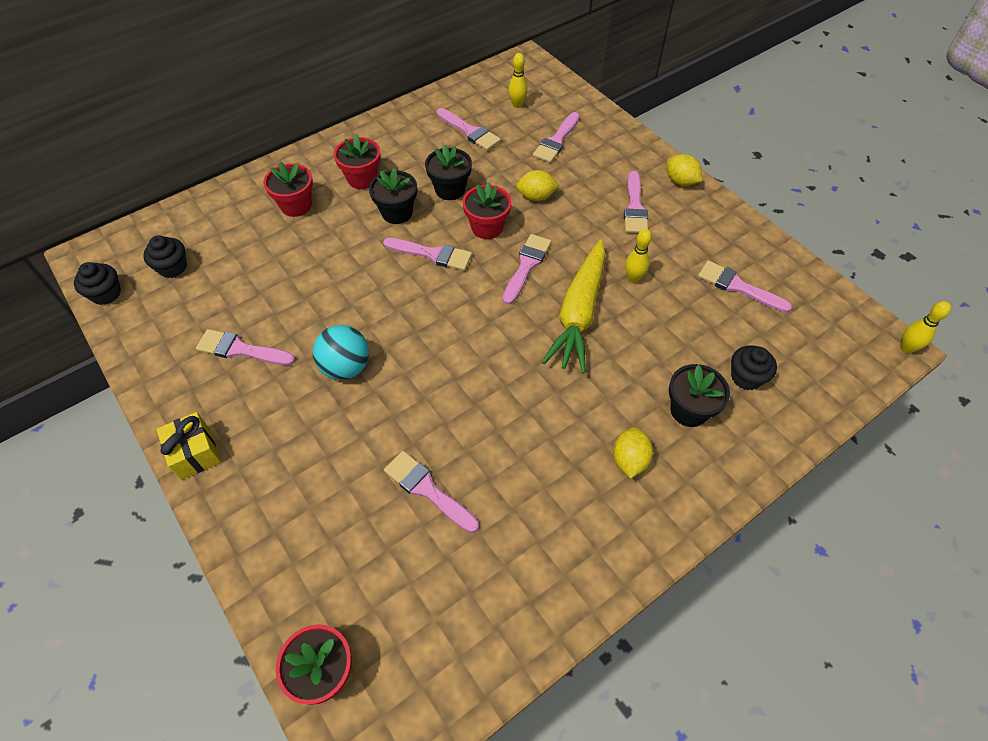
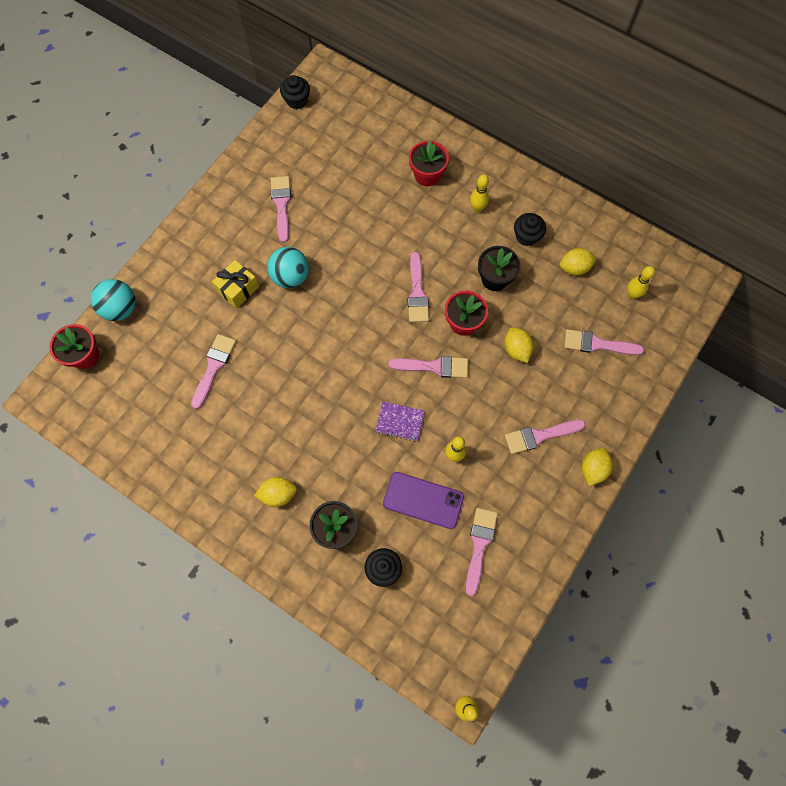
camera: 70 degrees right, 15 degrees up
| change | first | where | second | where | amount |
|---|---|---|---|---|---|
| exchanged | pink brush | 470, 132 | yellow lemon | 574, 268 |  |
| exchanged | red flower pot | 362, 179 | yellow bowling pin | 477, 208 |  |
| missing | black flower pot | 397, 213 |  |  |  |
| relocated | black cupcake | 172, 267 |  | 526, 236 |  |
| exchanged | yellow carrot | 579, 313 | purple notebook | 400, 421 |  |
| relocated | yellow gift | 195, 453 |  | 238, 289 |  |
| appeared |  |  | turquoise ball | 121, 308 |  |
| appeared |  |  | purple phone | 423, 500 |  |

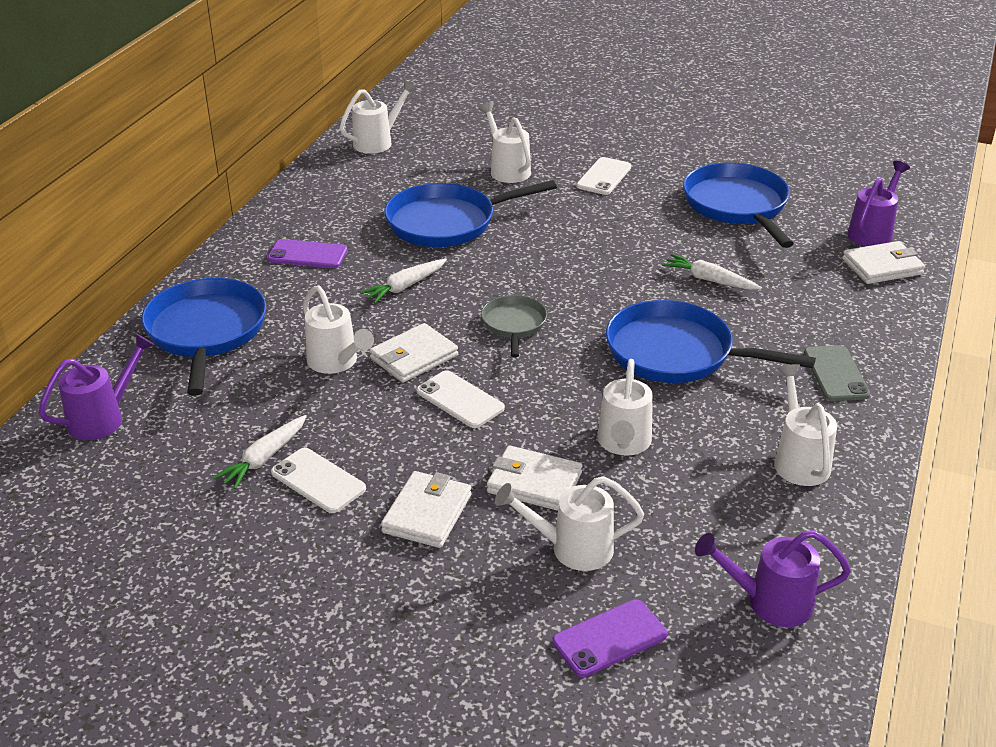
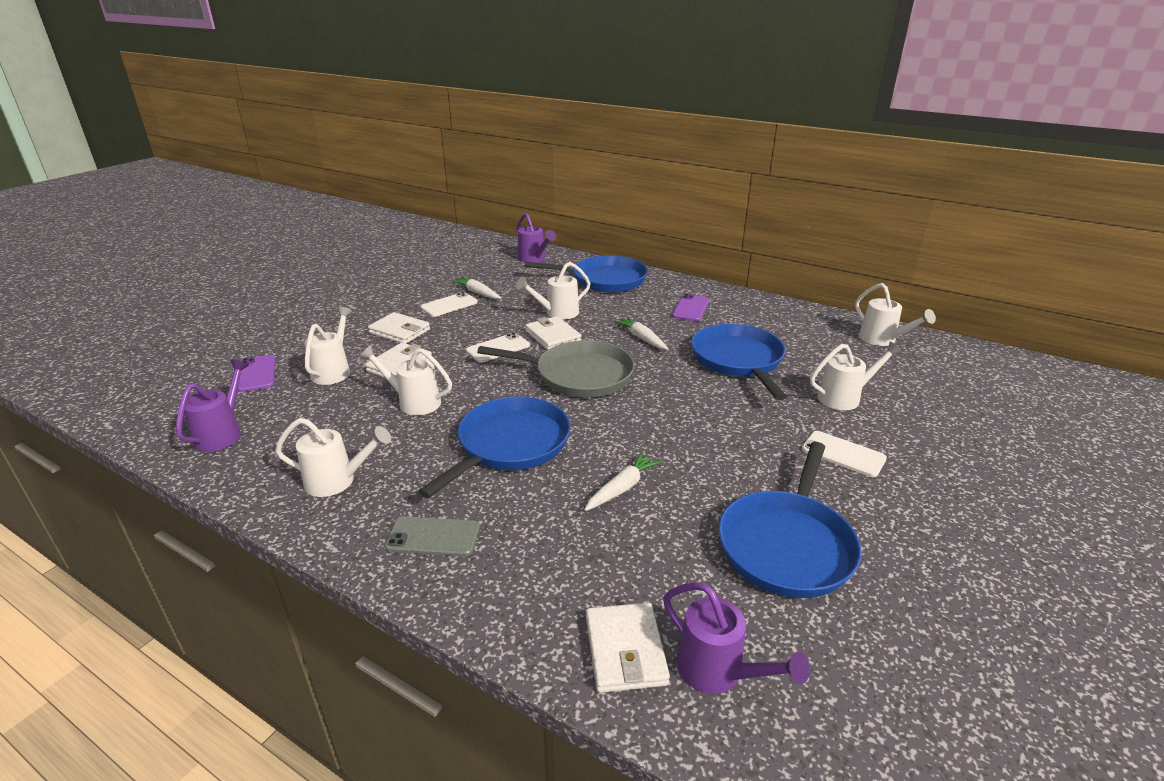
camera: 100 degrees right, 5 degrees down
| change | first | where | second | where | amount |
|---|---|---|---|---|---|
| spun | blue pan | 737, 205 |  | 787, 545 | 120 degrees clockwise |
| size | grey pan | 514, 324 |  | 579, 375 | x1.84 |

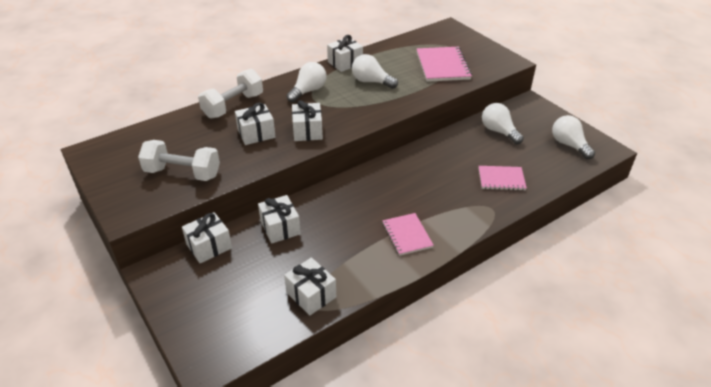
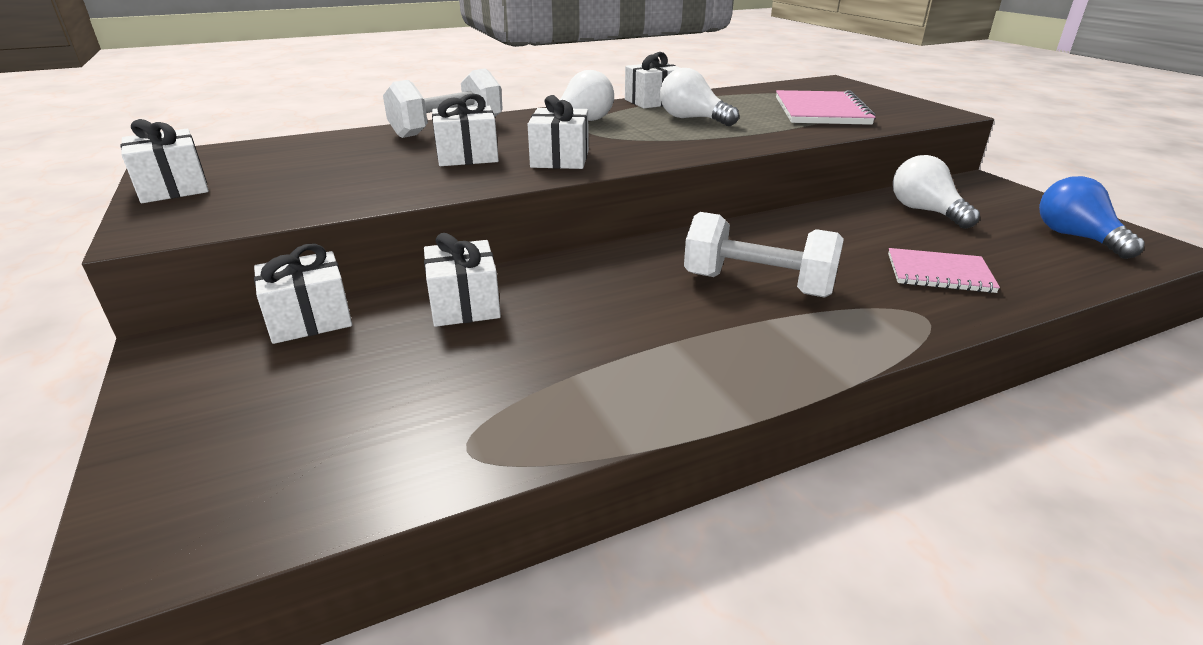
camera: 10 degrees right, 10 degrees down
| change | first | where | second | where | amount |
|---|---|---|---|---|---|
| colour | white light bulb | 569, 145 | blue light bulb | 1076, 237 |  |
| relocated | white dumbbell | 182, 173 |  | 757, 285 |  |
| missing | pink notebook | 407, 235 |  |  |  |
| relocated | white gift | 311, 295 |  | 173, 188 |  |

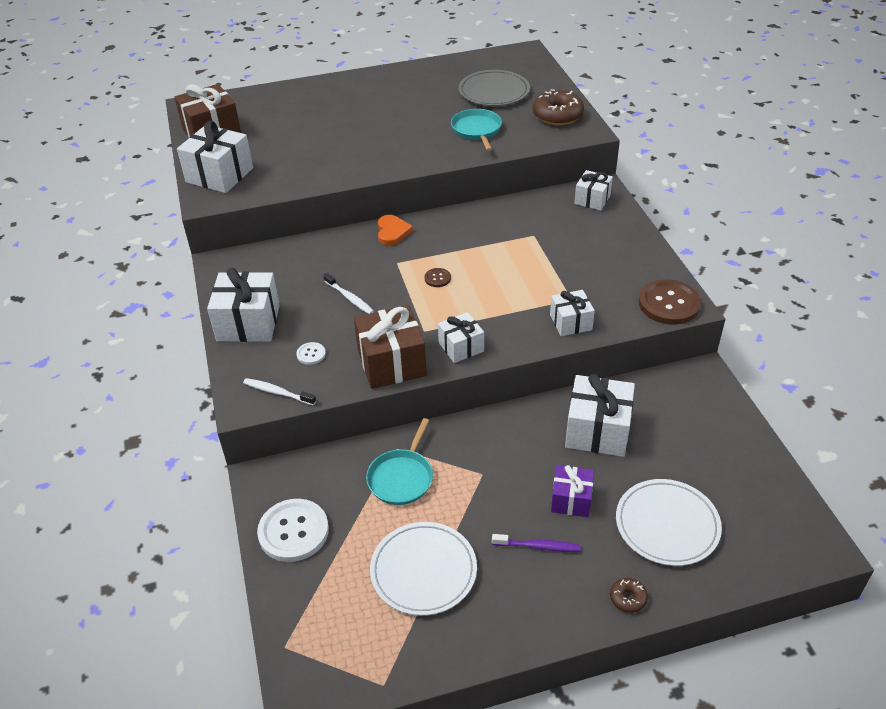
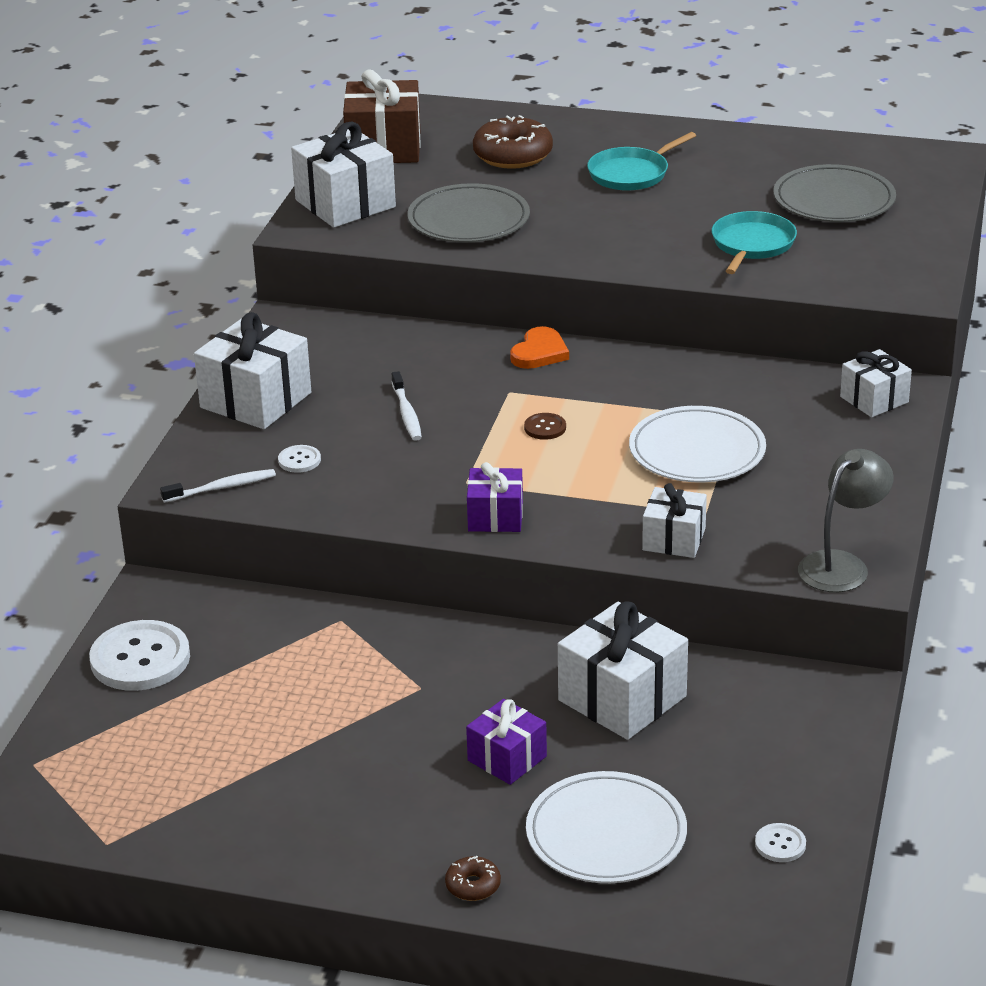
camera: 30 degrees right, 10 degrees down
| change | first | where | second | where | amount |
|---|---|---|---|---|---|
| relocated | brown donut | 557, 115 |  | 513, 155 |  |
| exchanged | brown button | 669, 304 | grey lamp | 842, 565 |  |
| missing | brown gift | 391, 363 |  |  |  |
| colour | white gift | 461, 347 | purple gift | 495, 517 |  |
| spun | white toothbrush | 277, 392 |  | 222, 488 | 105 degrees clockwise |
| relocated | turquoise pan | 402, 477 |  | 631, 174 |  |
| relocated | white plate | 423, 571 |  | 697, 451 |  |
| missing | purple toothbrush | 538, 546 |  |  |  |
| appeared |  |  | grey plate | 468, 220 |  |
| appeared |  |  | white button | 780, 844 |  |

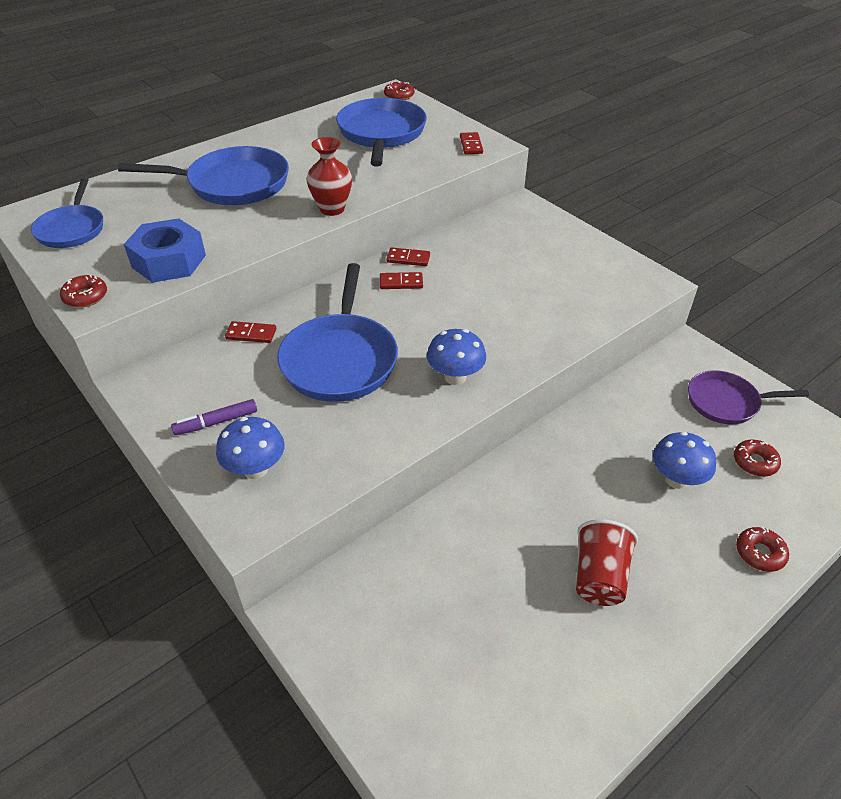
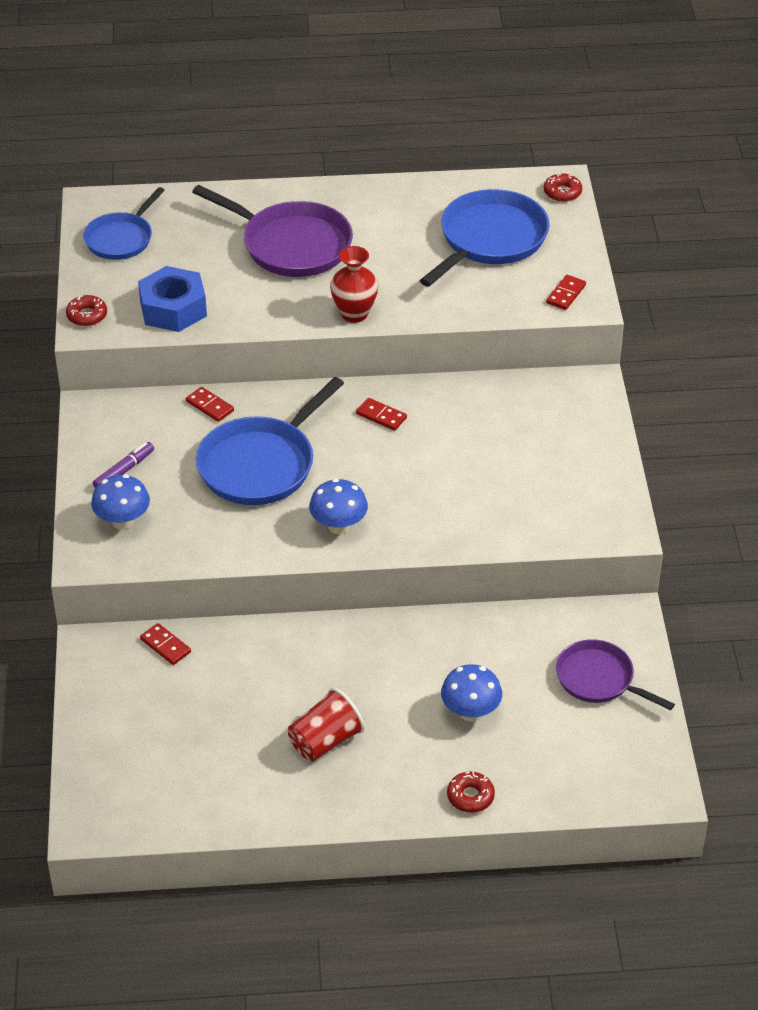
camera: 35 degrees right, 0 degrees up
| change | first | where | second | where | amount |
|---|---|---|---|---|---|
| colour | blue pan | 232, 184 | purple pan | 291, 245 |  |
| relocated | red domino | 408, 259 |  | 165, 646 |  |
| spun | purple marker | 216, 422 |  | 124, 471 | 120 degrees clockwise |
| missing | red donut | 754, 462 |  |  |  |

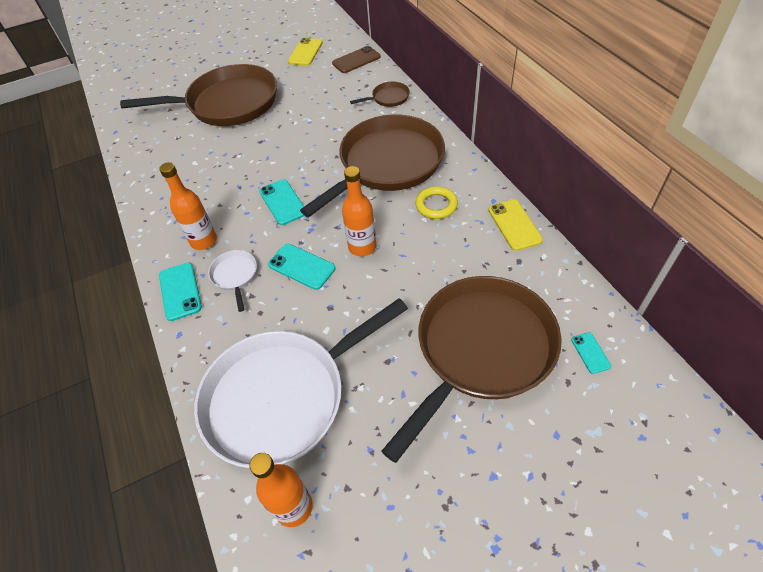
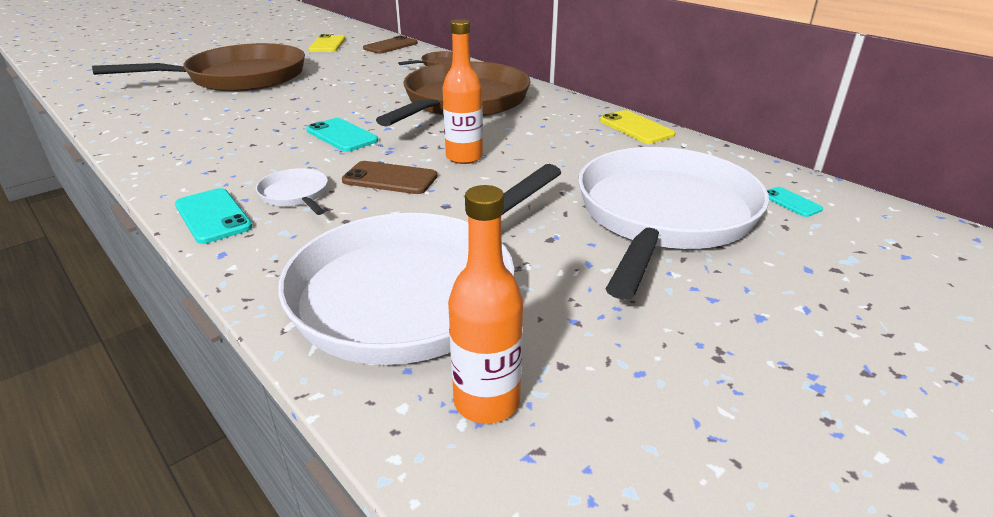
camera: 20 degrees left, 20 degrees down
| change | first | where | second | where | amount |
|---|---|---|---|---|---|
| missing | orange bottle | 203, 241 |  |  |  |
| missing | yellow ring | 436, 205 |  |  |  |
| colour | turquoise phone | 301, 266 | brown phone | 390, 179 |  |
| colour | brown pan | 481, 350 | white pan | 663, 215 |  |

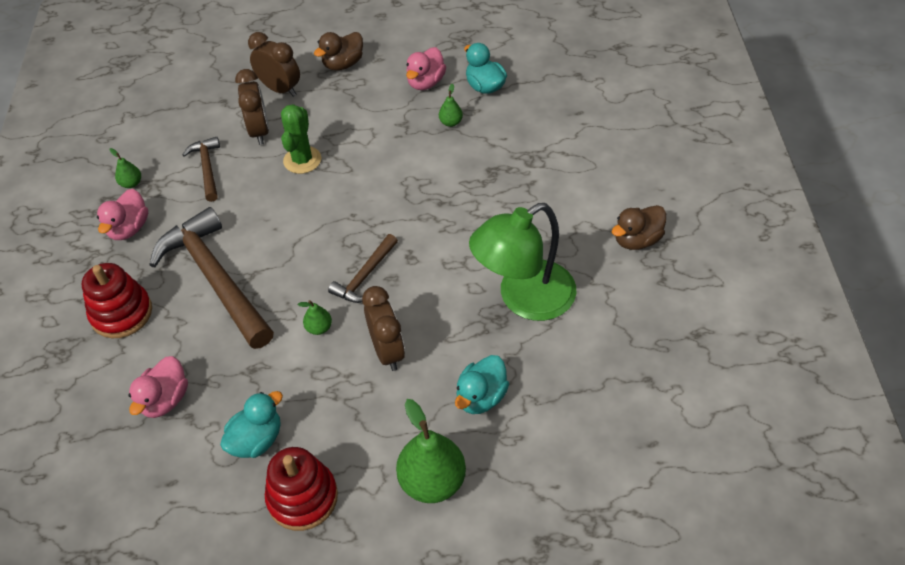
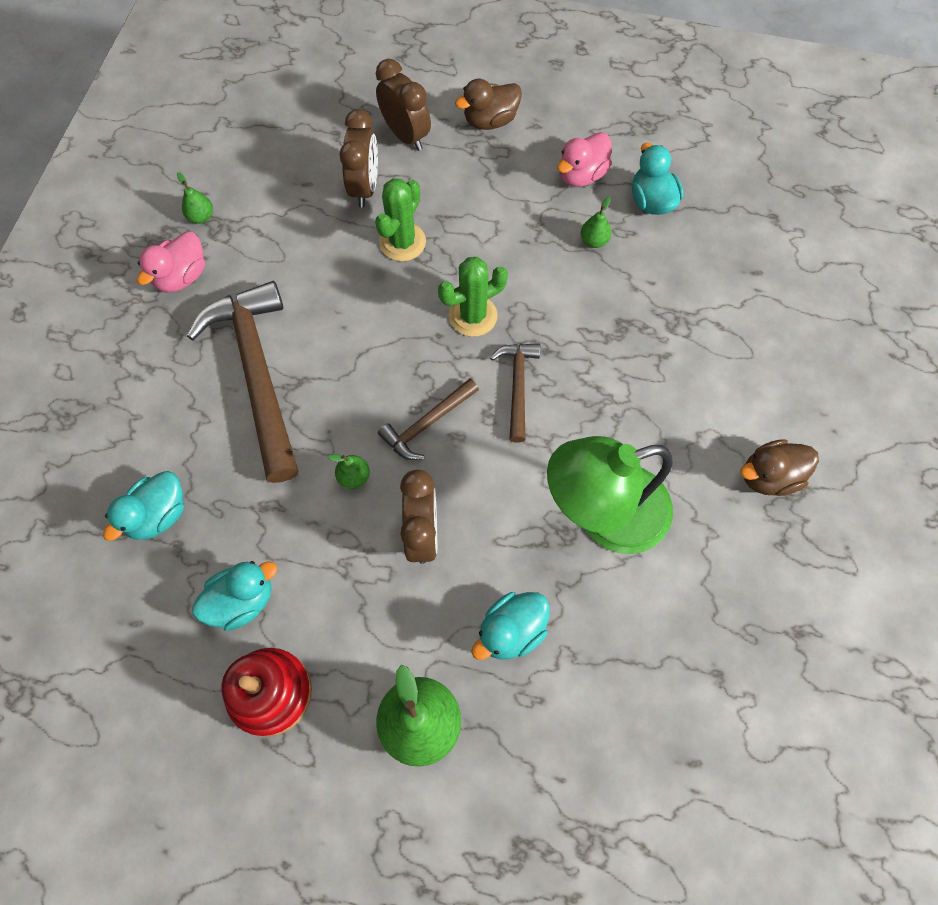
camera: 15 degrees right, 15 degrees up
| change | first | where | second | where | amount |
|---|---|---|---|---|---|
| relocated | brown hammer | 207, 168 |  | 517, 386 |  |
| missing | red stacking toy | 121, 313 |  |  |  |
| colour | pink duck | 165, 400 | turquoise duck | 158, 515 |  |
| appeared |  |  | green cactus | 473, 316 |  |

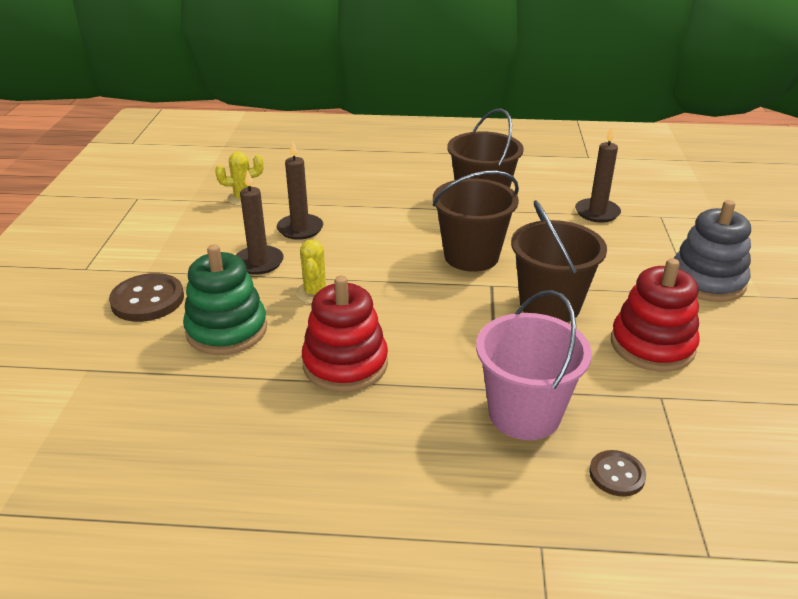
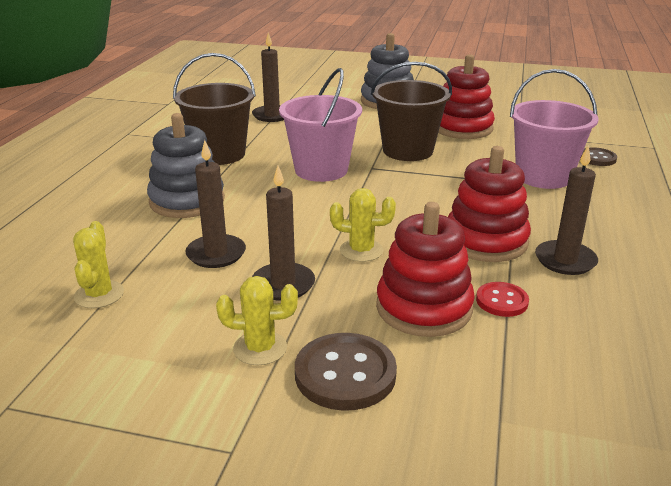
camera: 80 degrees left, 5 degrees down
| change | first | where | second | where | amount |
|---|---|---|---|---|---|
| colour | brown bucket | 471, 256 | pink bucket | 321, 170 |  |
| colour | green stacking toy | 227, 330 | red stacking toy | 424, 308 |  |
| appeared |  |  | grey stacking toy | 187, 201 |  |
| appeared |  |  | brown candle | 565, 260 |  |
| appeared |  |  | yellow cactus | 260, 348 |  |
| appeared |  |  | red button | 502, 301 |  |

